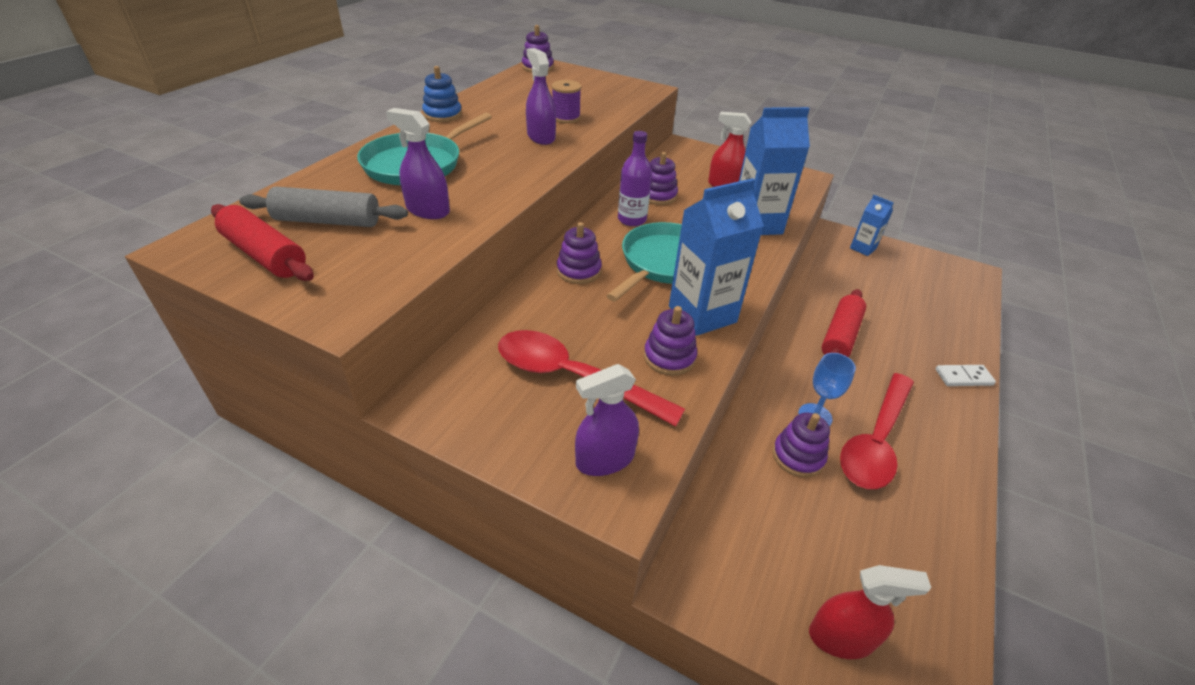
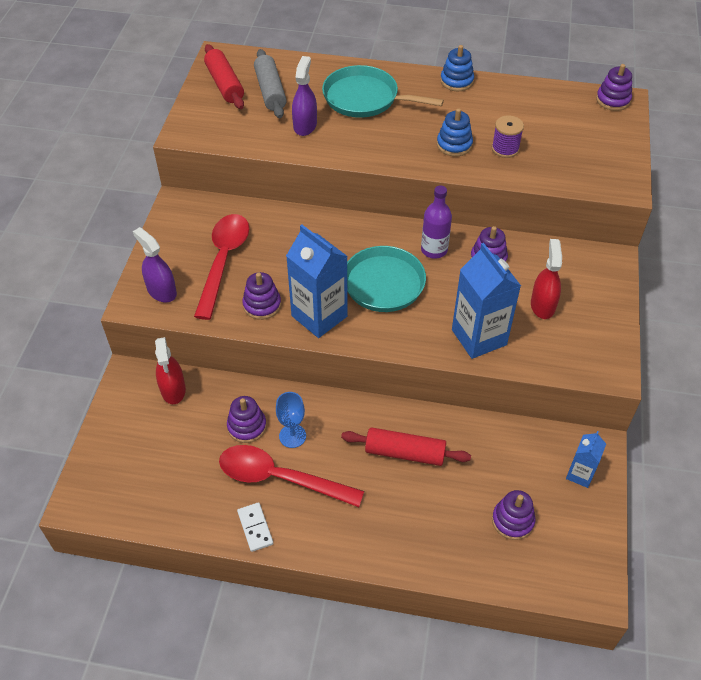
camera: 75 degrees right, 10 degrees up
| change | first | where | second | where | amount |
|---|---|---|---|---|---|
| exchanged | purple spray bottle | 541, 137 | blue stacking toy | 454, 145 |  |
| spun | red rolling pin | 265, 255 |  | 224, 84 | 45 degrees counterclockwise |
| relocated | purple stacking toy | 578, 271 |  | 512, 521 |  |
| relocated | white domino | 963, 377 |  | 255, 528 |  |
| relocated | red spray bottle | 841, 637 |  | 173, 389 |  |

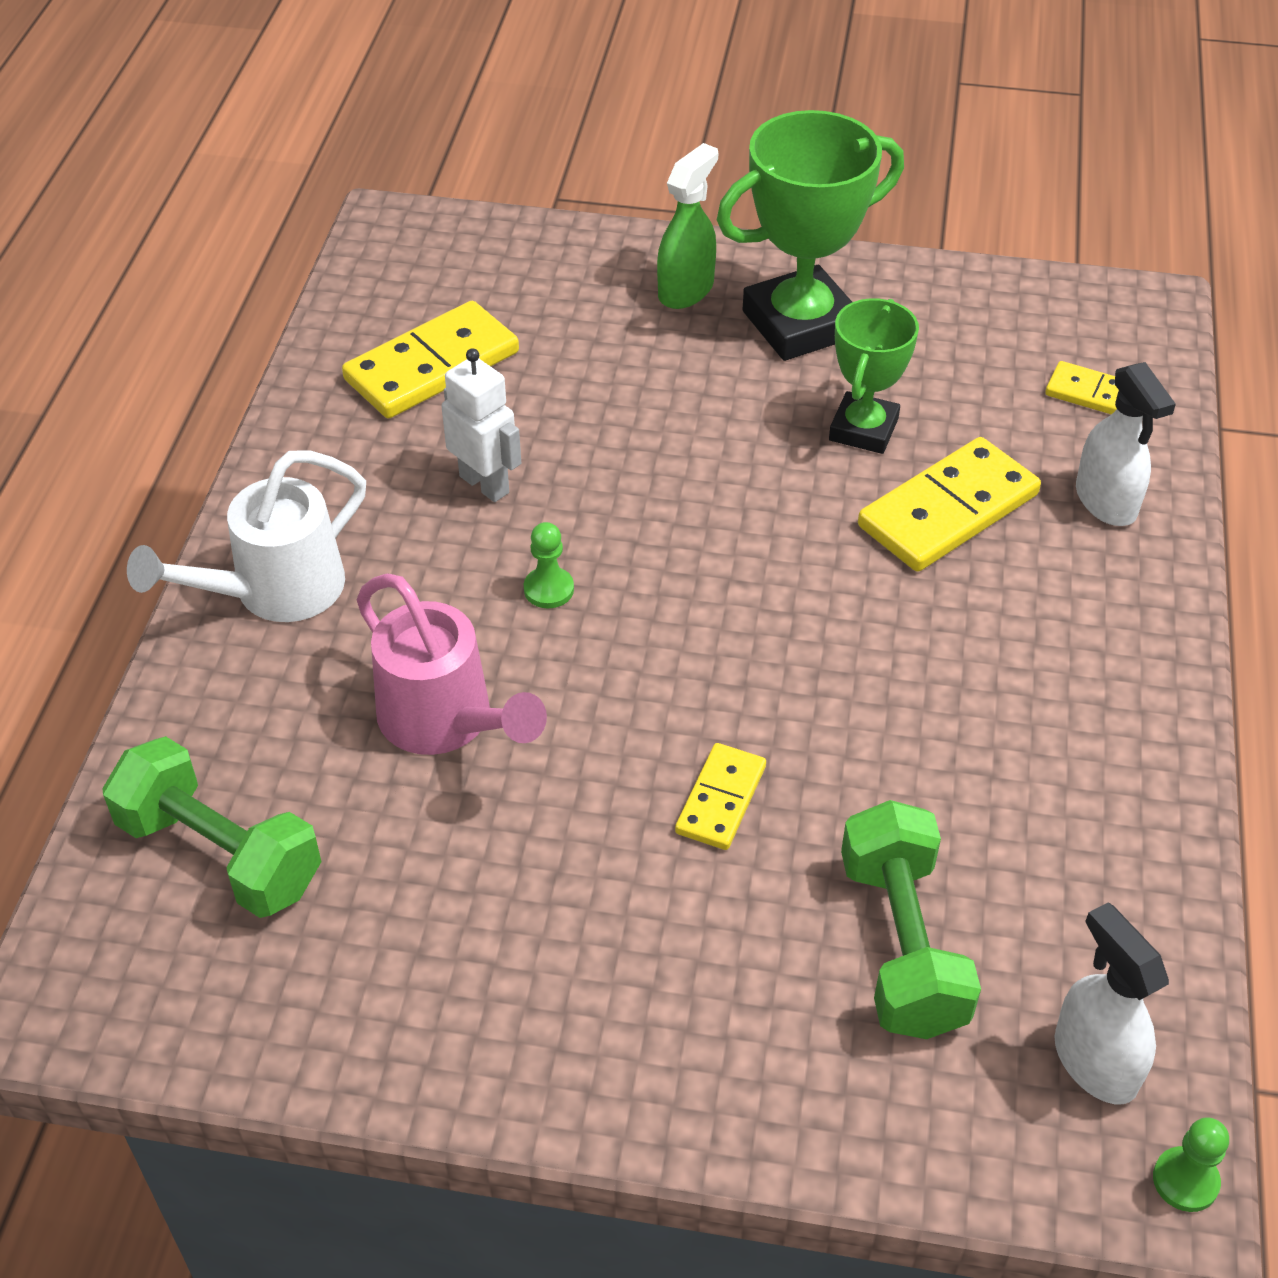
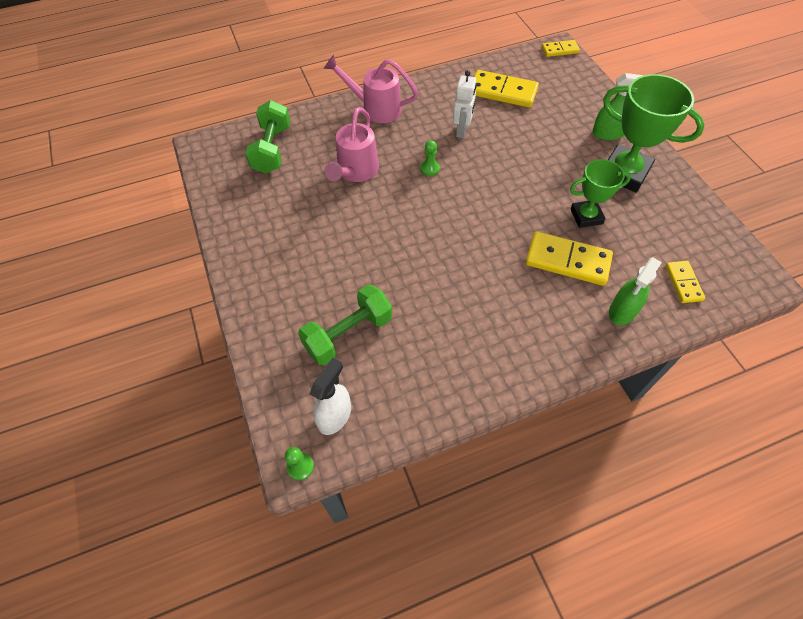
camera: 60 degrees right, 10 degrees up
| change | first | where | second | where | amount |
|---|---|---|---|---|---|
| colour | white spray bottle | 1106, 502 | green spray bottle | 622, 311 |  |
| colour | white watering can | 275, 591 | pink watering can | 376, 108 |  |
| relocated | yellow domino | 720, 799 |  | 560, 50 |  |

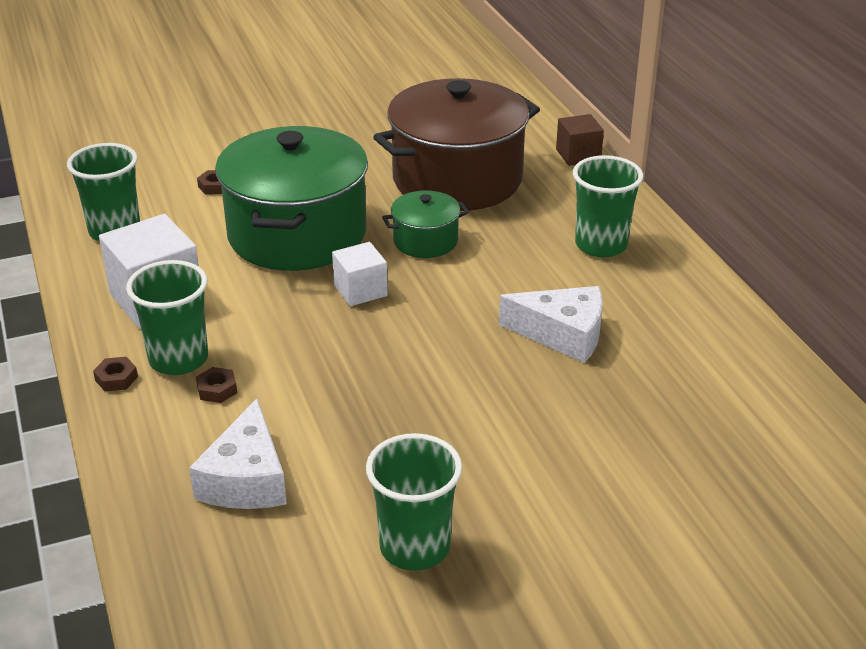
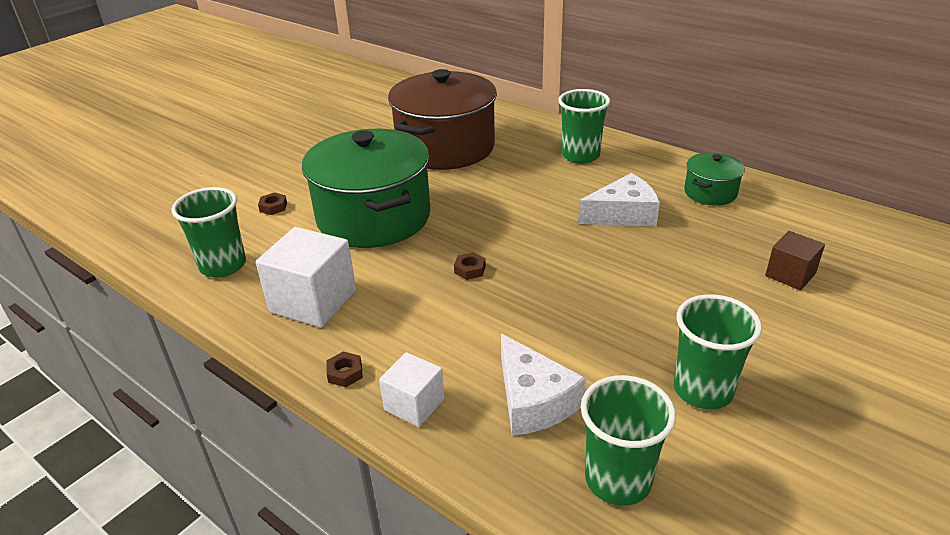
camera: 30 degrees left, 0 degrees up
| change | first | where | second | where | amount |
|---|---|---|---|---|---|
| relocated | brown cube | 578, 155 |  | 790, 274 |  |
| relocated | green pot | 425, 241 |  | 710, 192 |  |
| relocated | white cube | 360, 290 |  | 414, 404 |  |
| relocated | green cup | 178, 359 |  | 618, 480 |  |
| relocated | brown nut | 217, 389 |  | 470, 269 |  |

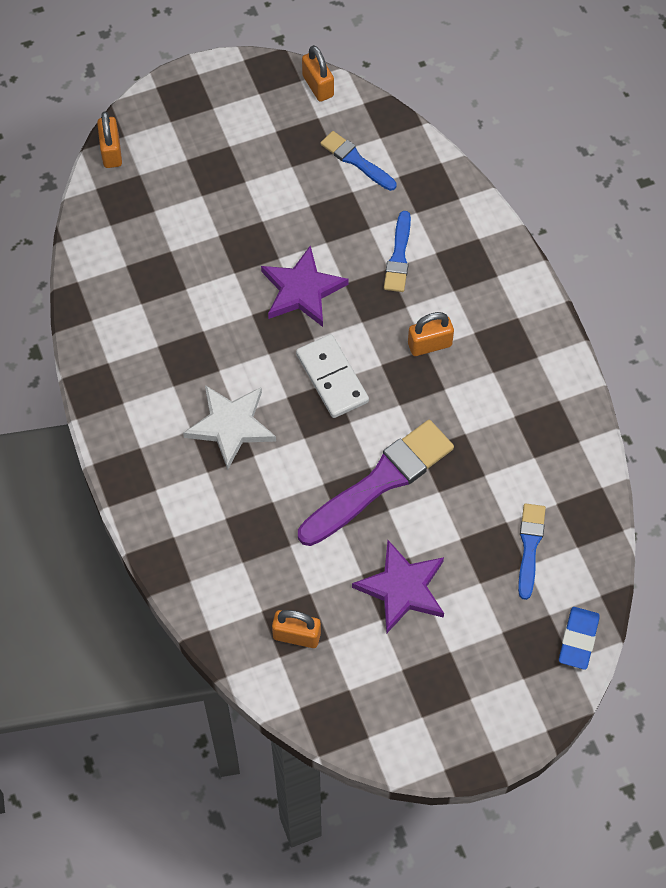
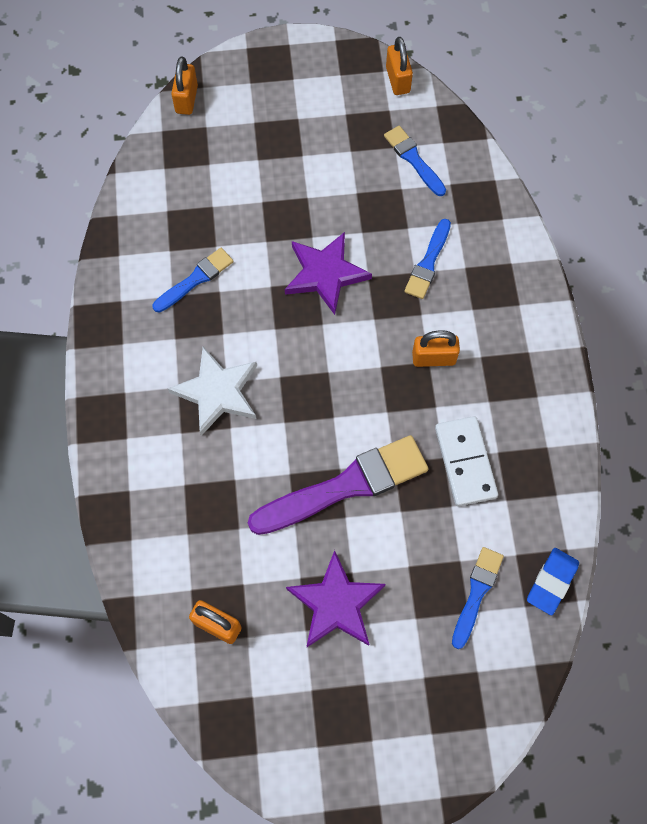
camera: 15 degrees right, 5 degrees up
| change | first | where | second | where | amount |
|---|---|---|---|---|---|
| relocated | white domino | 332, 378 |  | 465, 462 |  |
| relocated | blue eraser | 578, 640 |  | 551, 582 |  |
| appeared |  |  | blue brush | 195, 279 |  |

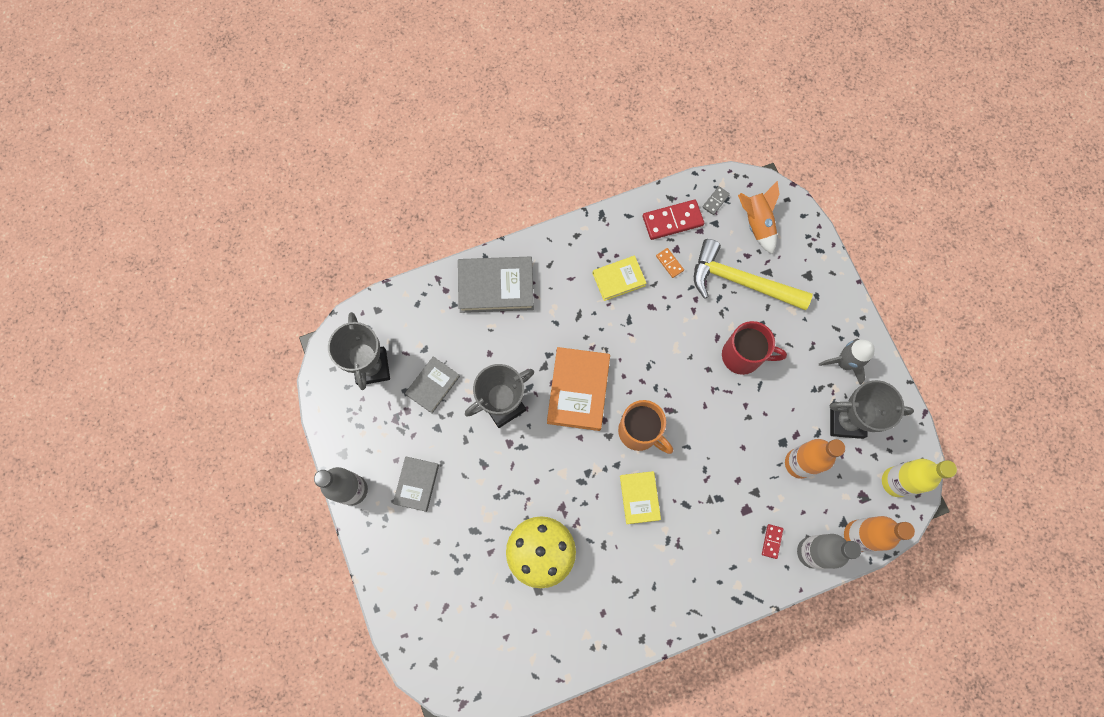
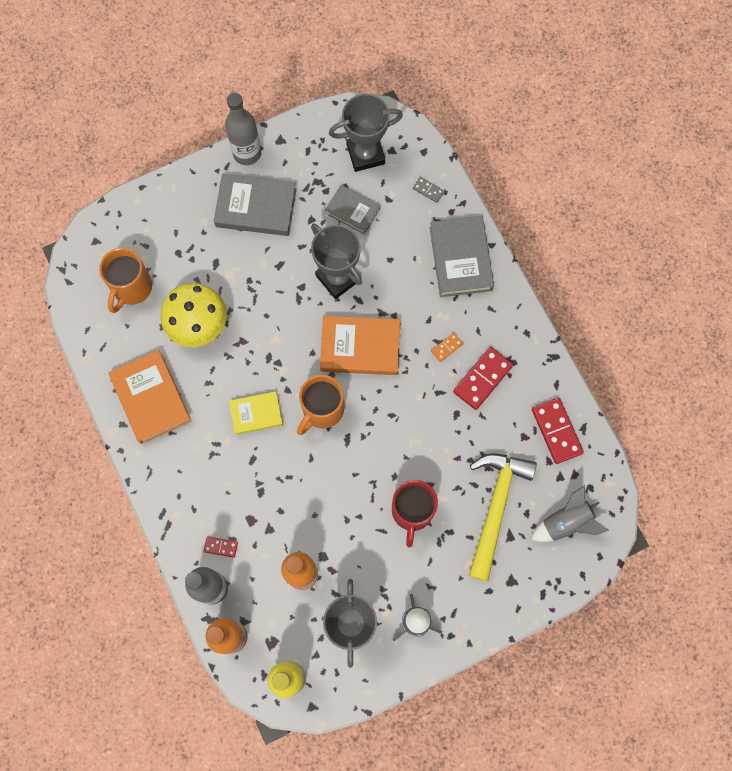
camera: 85 degrees right, 0 degrees up
| change | first | where | second | where | amount |
|---|---|---|---|---|---|
| colour | orange rocket | 756, 223 | grey rocket | 566, 522 |  |
| relocated | grey domino | 715, 201 |  | 428, 190 |  |
| relocated | orange domino | 669, 263 |  | 447, 347 |  |
| exchanged | yellow book | 618, 279 | red domino | 482, 379 |  |
| size | grey book | 417, 484 |  | 256, 208 | x1.63 |
| appeared |  |  | orange mug | 131, 288 |  |
| appeared |  |  | orange book | 151, 398 |  |

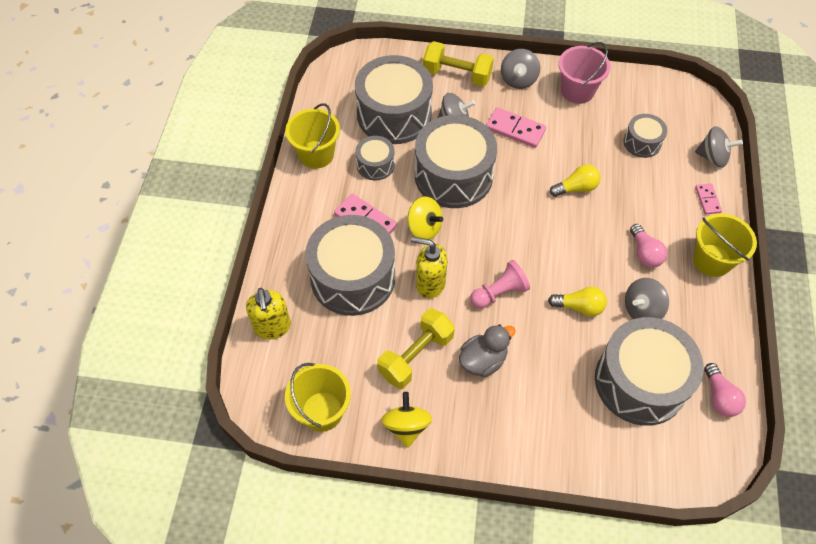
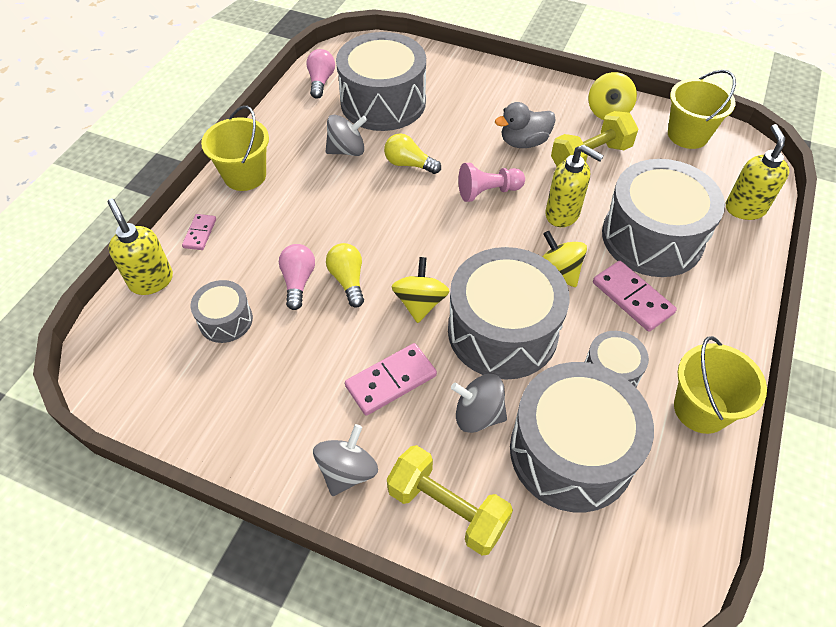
camera: 165 degrees left, 5 degrees down
| change | first | where | second | where | amount |
|---|---|---|---|---|---|
| missing | pink bucket | 577, 91 |  |  |  |
| spun | pink domino | 515, 129 |  | 391, 381 | 75 degrees counterclockwise |
| exchanged | grey spinning top | 712, 157 | yellow soap dispenser | 151, 280 |  |
| spun | yellow light bulb | 576, 188 |  | 348, 280 | 75 degrees clockwise |
| relocated | pink light bulb | 644, 253 |  | 298, 281 |  |
| appeared |  |  | yellow spinning top | 420, 303 |  |

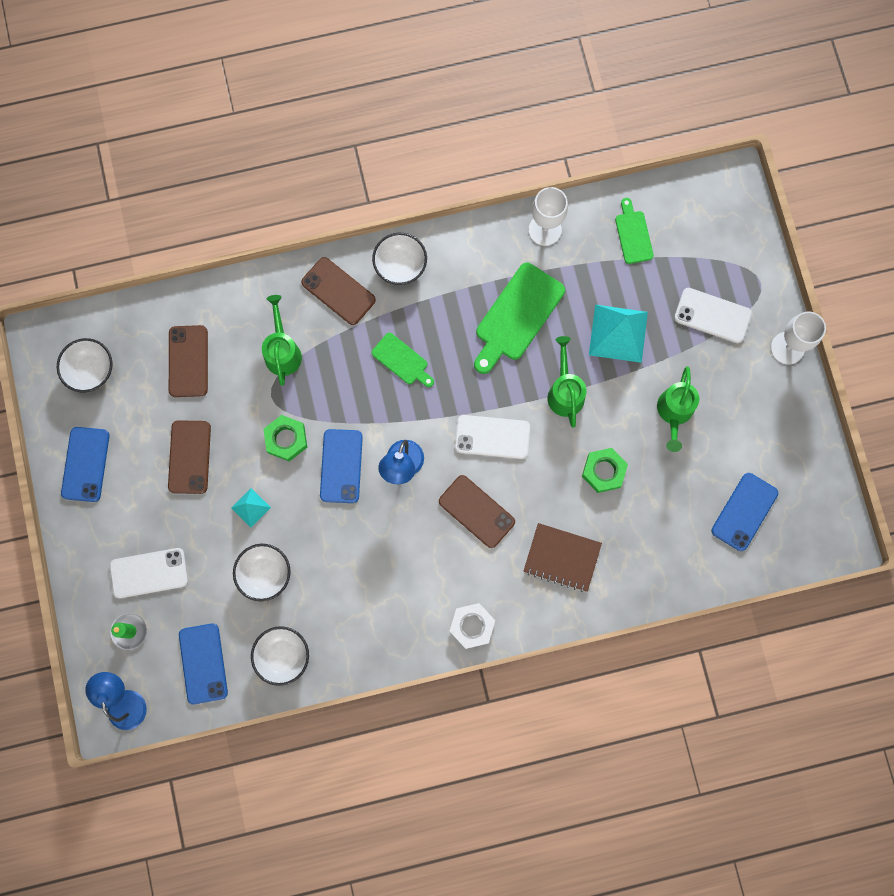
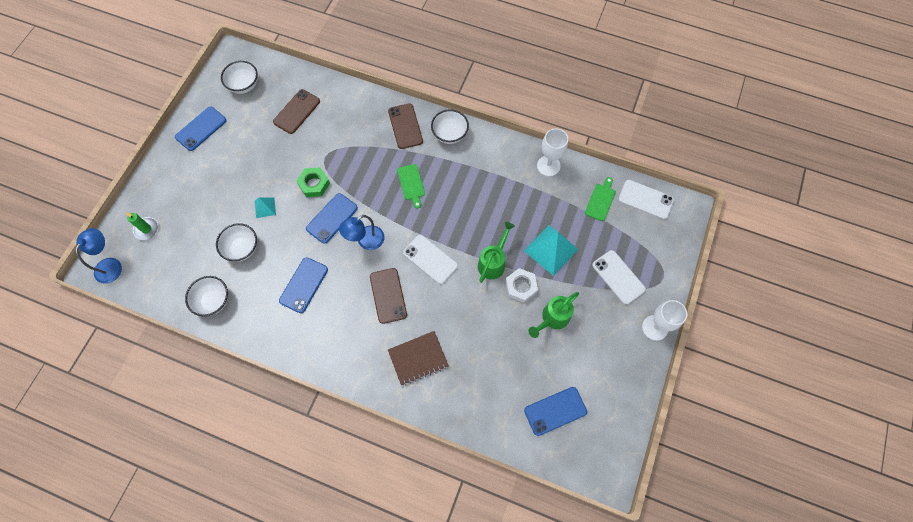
camera: 35 degrees right, 10 degrees down
| change | first | where | second | where | amount |
|---|---|---|---|---|---|
| missing | green cutting board | 517, 316 |  |  |  |
| missing | green watering can | 282, 351 |  |  |  |
| missing | brown phone | 189, 457 |  |  |  |
| missing | green nut | 603, 471 |  |  |  |
| spun | brown notebook | 562, 557 |  | 418, 358 | 75 degrees counterclockwise |
| relocated | white phone | 149, 573 |  | 645, 199 |  |
| relocated | white nut | 472, 626 |  | 521, 287 |  |
| relocated | blue phone | 203, 663 |  | 304, 285 |  |

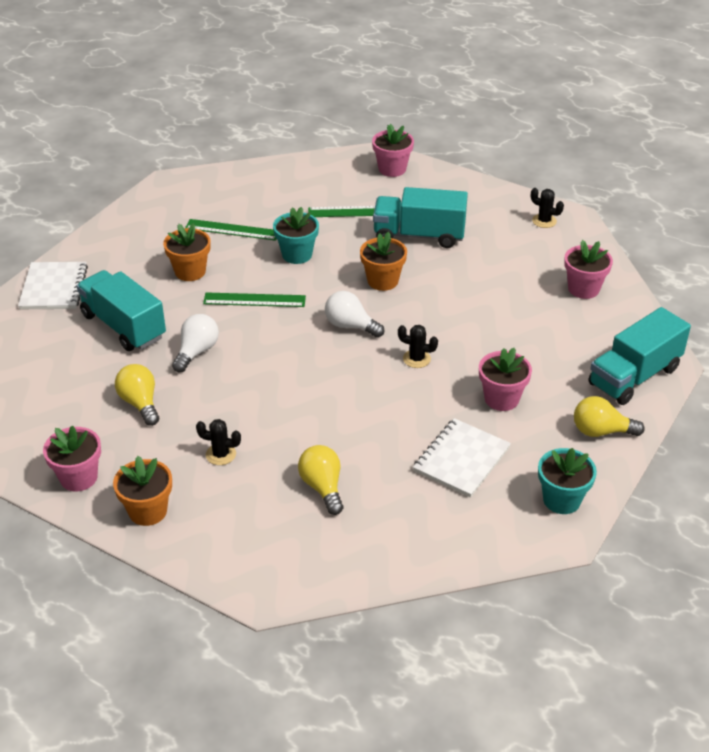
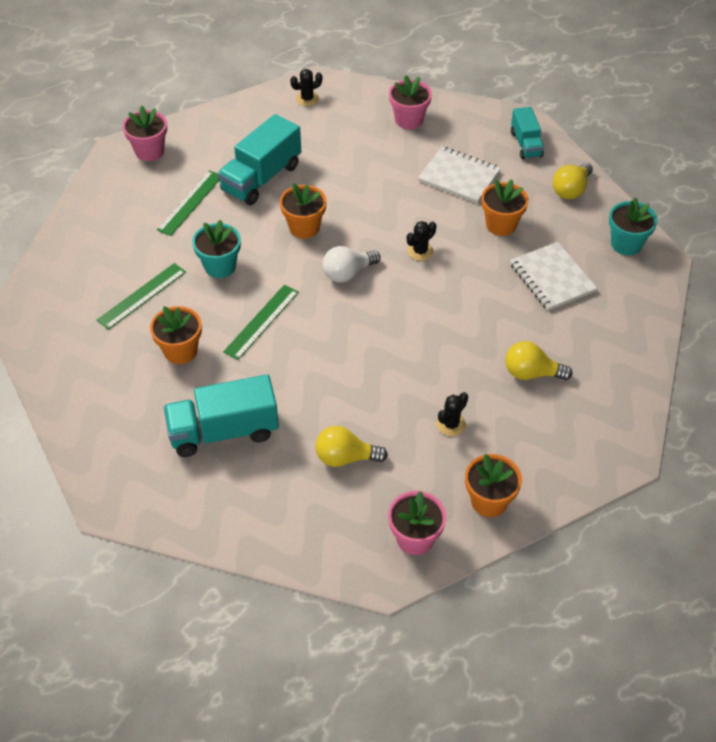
camera: 60 degrees left, 10 degrees up
| change | first | where | second | where | amount |
|---|---|---|---|---|---|
| relocated | white notebook | 54, 288 |  | 459, 177 |  |
| size | turquoise truck | 634, 376 |  | 526, 144 | x0.59 |
| missing | white light bulb | 197, 352 |  |  |  |
| colour | pink flower pot | 501, 399 | orange flower pot | 501, 225 |  |

